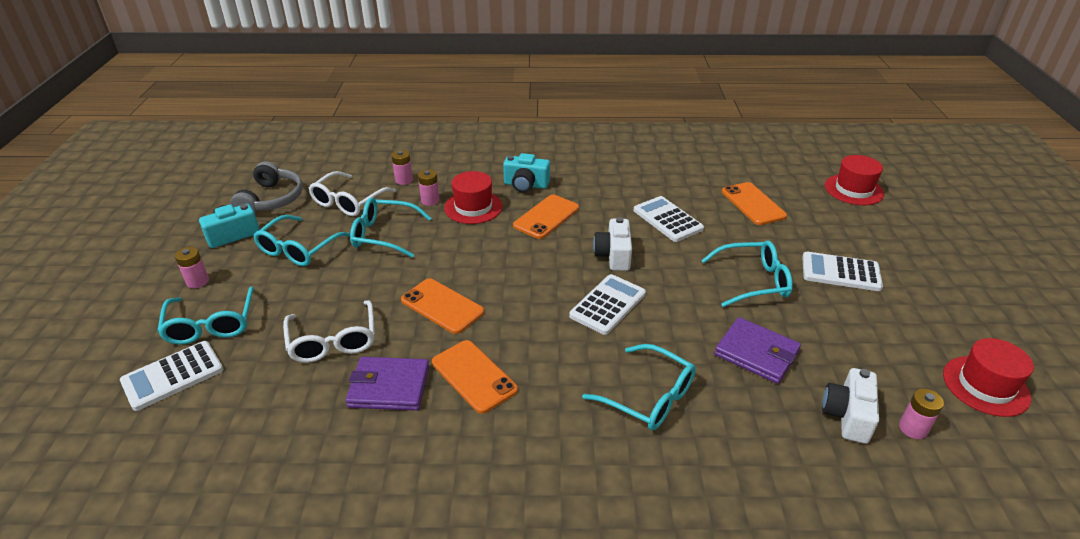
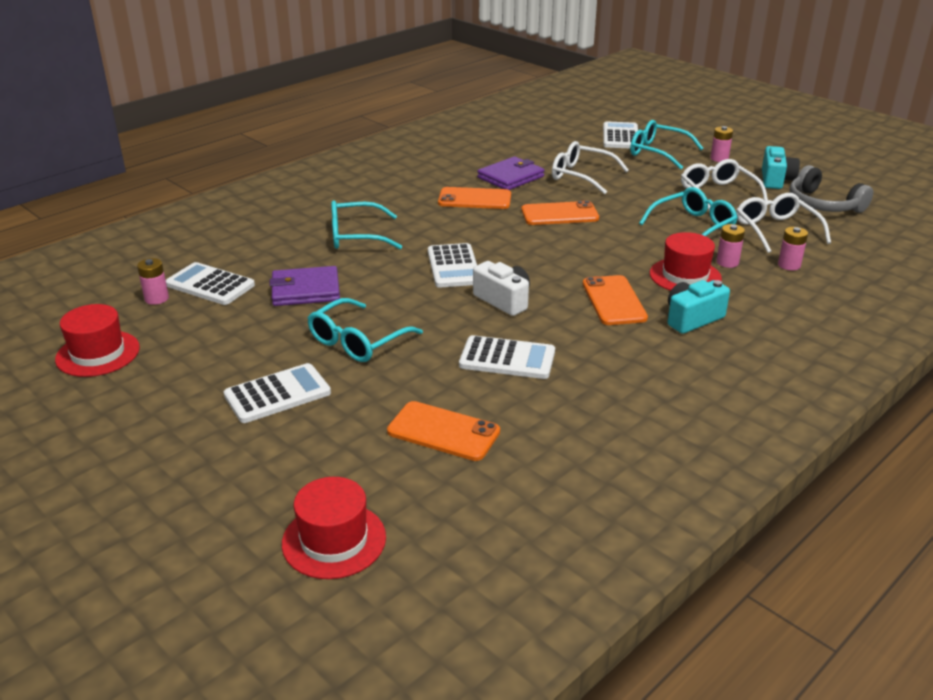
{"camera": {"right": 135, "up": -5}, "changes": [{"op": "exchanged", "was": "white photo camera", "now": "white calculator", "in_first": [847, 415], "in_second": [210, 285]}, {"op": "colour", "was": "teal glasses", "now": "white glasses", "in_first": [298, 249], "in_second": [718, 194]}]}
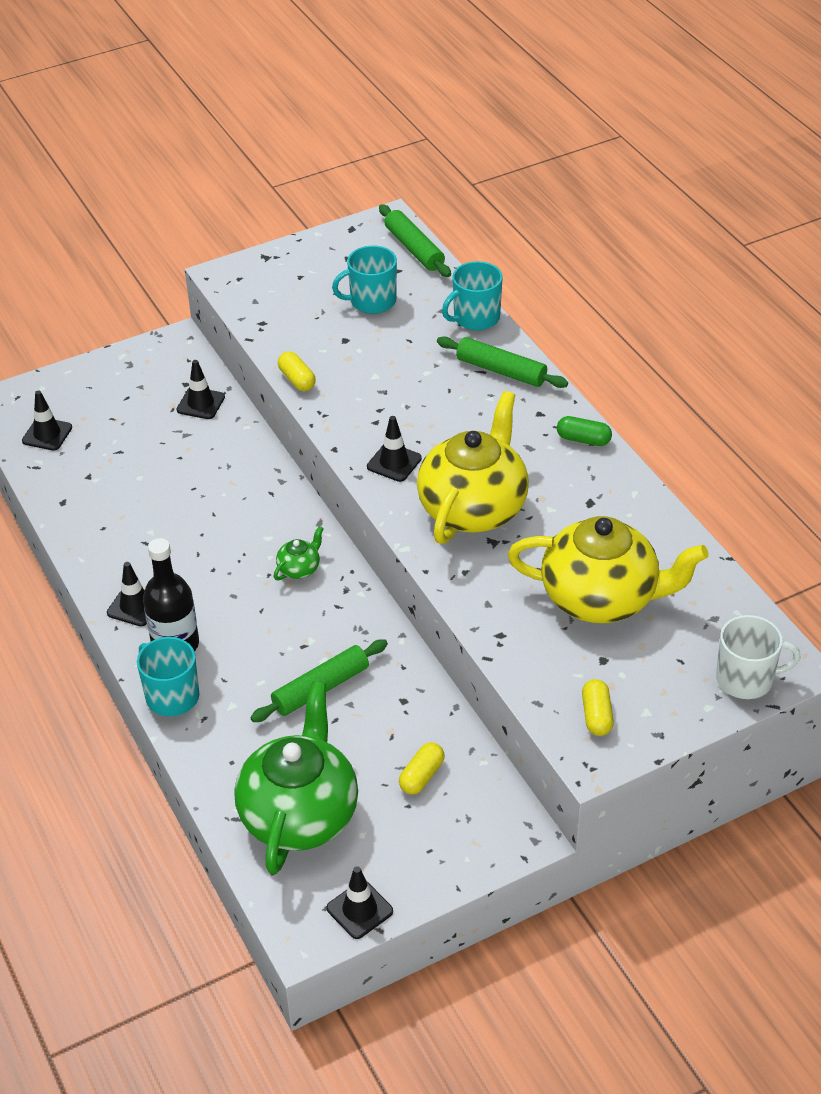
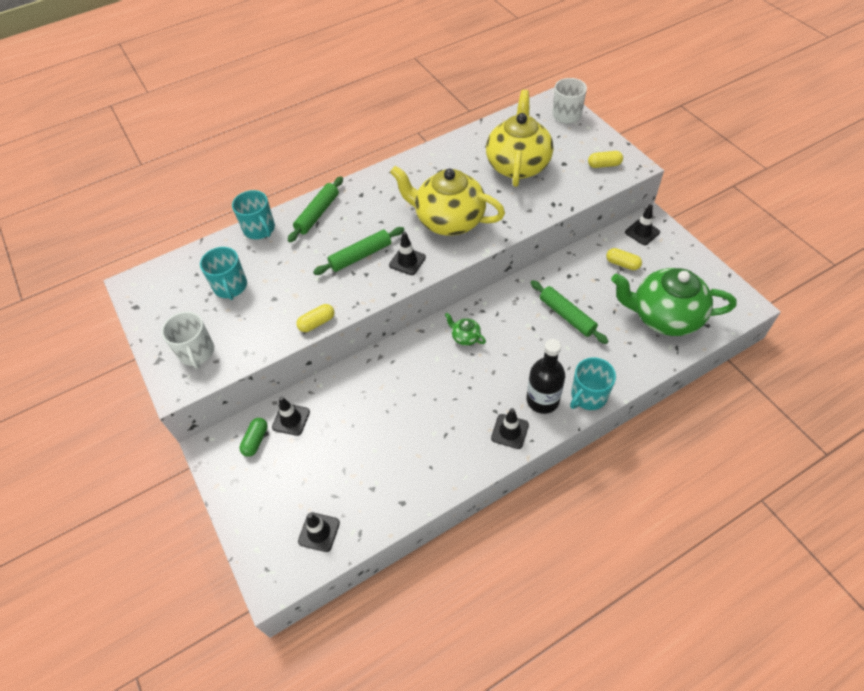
{"camera": {"right": -90, "up": 10}, "changes": [{"op": "appeared", "now": "white tea mug", "in_second": [196, 352]}, {"op": "relocated", "was": "jet-black safety cone", "in_first": [359, 910], "in_second": [642, 232]}, {"op": "relocated", "was": "leaf-green pastry roller", "in_first": [414, 248], "in_second": [360, 256]}, {"op": "relocated", "was": "leaf-green pill", "in_first": [583, 439], "in_second": [256, 440]}]}
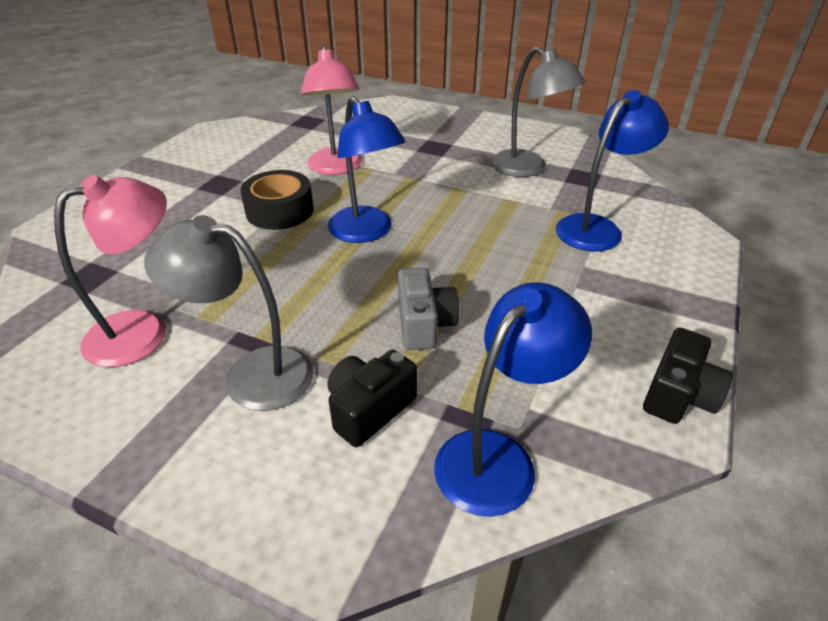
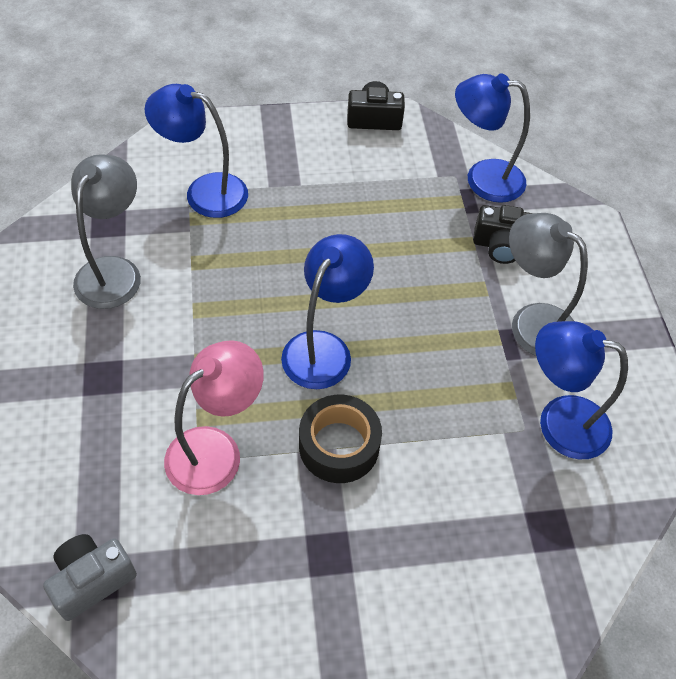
{"camera": {"right": -125, "up": 15}, "changes": [{"op": "relocated", "was": "ash-grey photo camera", "in_first": [424, 324], "in_second": [92, 580]}, {"op": "colour", "was": "pink reading lamp", "now": "royal blue reading lamp", "in_first": [143, 331], "in_second": [559, 422]}, {"op": "spun", "was": "ash-grey reading lamp", "in_first": [252, 374], "in_second": [532, 322], "clockwise": 150}]}
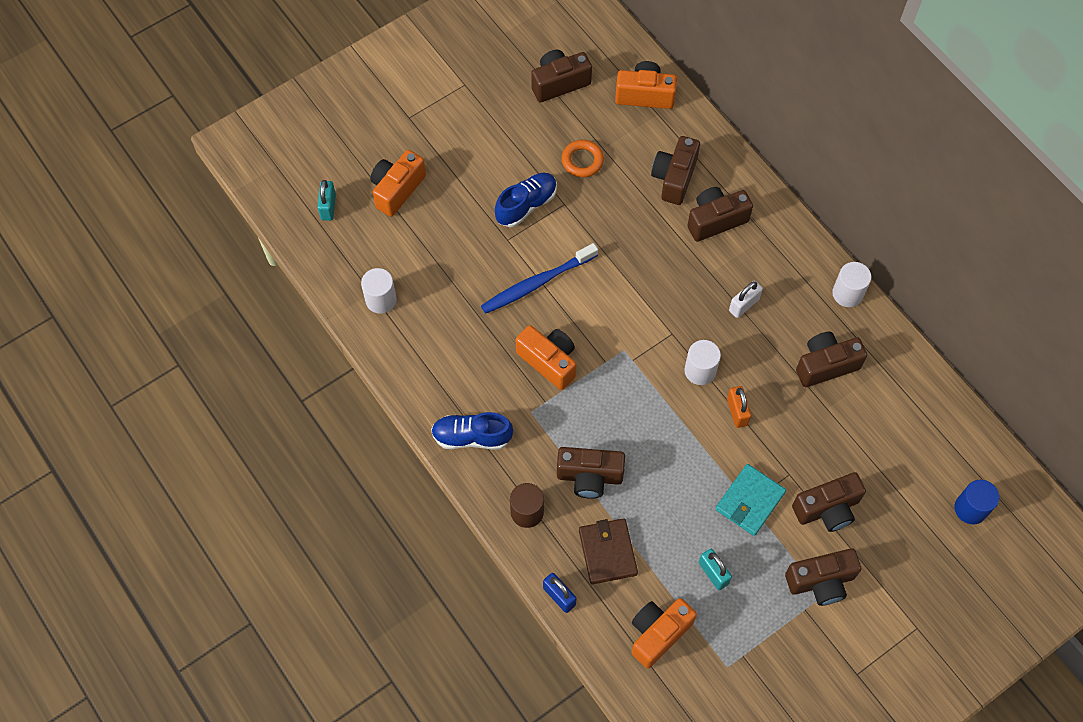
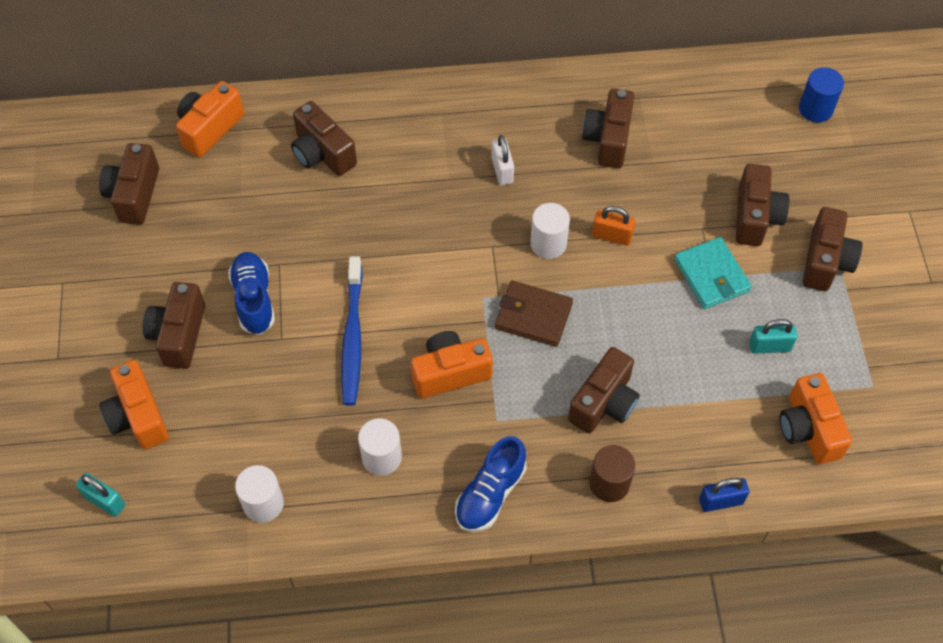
{"camera": {"right": -60, "up": -5}, "changes": [{"op": "missing", "was": "orange ring", "in_first": [582, 161]}, {"op": "relocated", "was": "russet card wallet", "in_first": [607, 552], "in_second": [533, 316]}, {"op": "relocated", "was": "russet photo camera", "in_first": [715, 220], "in_second": [179, 335]}, {"op": "relocated", "was": "white cylinder", "in_first": [847, 293], "in_second": [381, 457]}]}
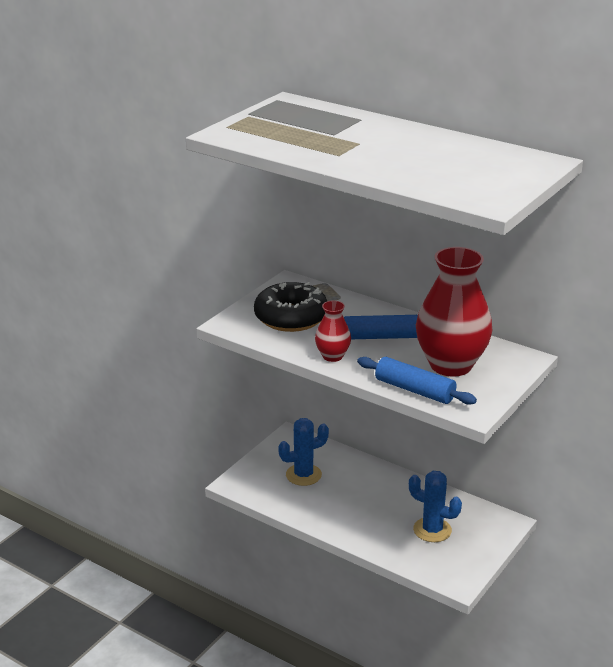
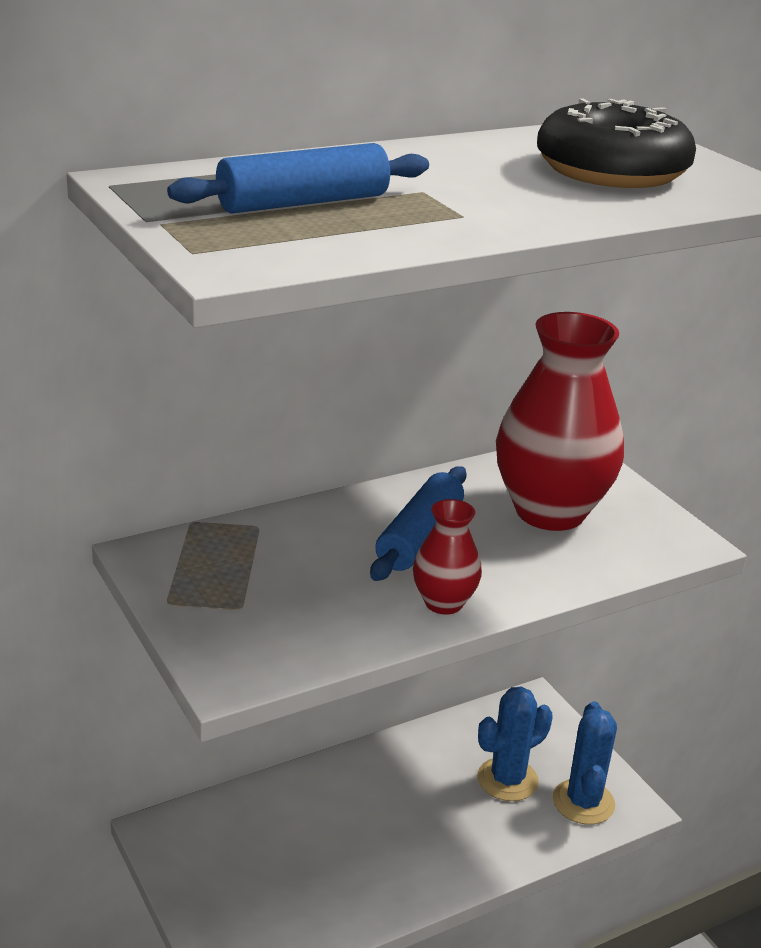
{"camera": {"right": -65, "up": 0}, "changes": [{"op": "relocated", "was": "jet-black donut", "in_first": [291, 317], "in_second": [611, 171]}, {"op": "relocated", "was": "royal blue prickly plant", "in_first": [303, 475], "in_second": [583, 802]}, {"op": "relocated", "was": "royal blue pastry roller", "in_first": [414, 390], "in_second": [303, 203]}]}
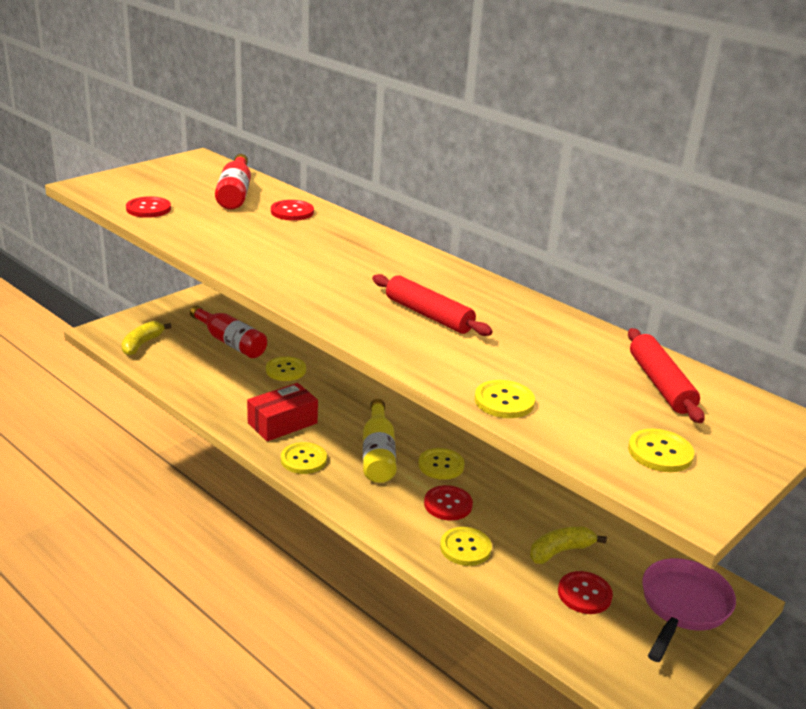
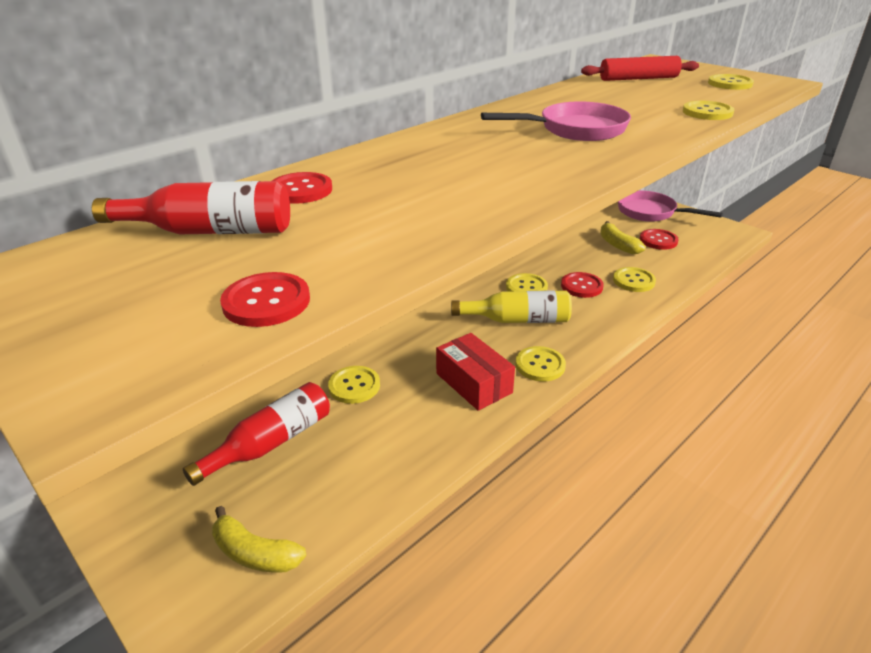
{"camera": {"right": -85, "up": 5}, "changes": [{"op": "exchanged", "was": "scarlet pastry roller", "now": "pink pan", "in_first": [429, 315], "in_second": [575, 130]}]}
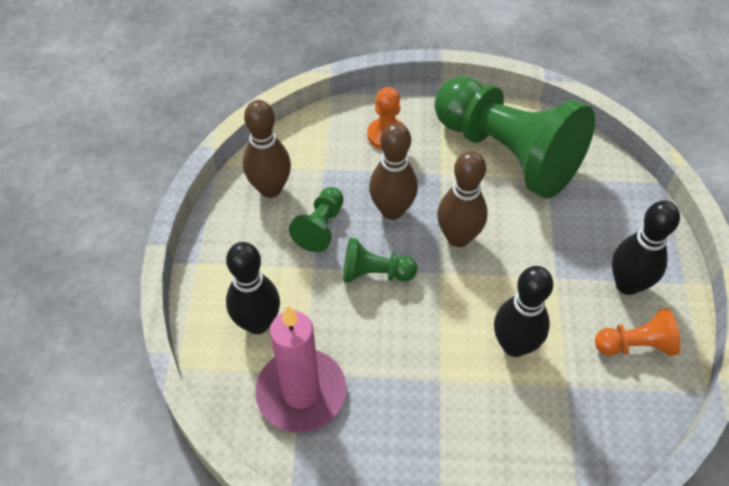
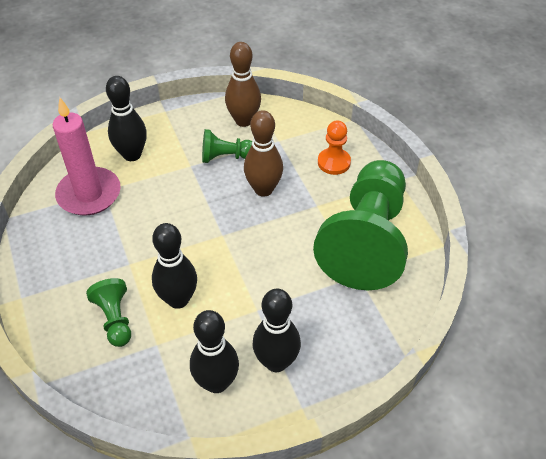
{"camera": {"right": 65, "up": -5}, "changes": [{"op": "missing", "was": "russet tenpin", "in_first": [458, 237]}, {"op": "relocated", "was": "leaf-green chess pawn", "in_first": [375, 273], "in_second": [115, 319]}, {"op": "exchanged", "was": "orange chess pawn", "now": "jet-black tenpin", "in_first": [635, 345], "in_second": [216, 382]}]}
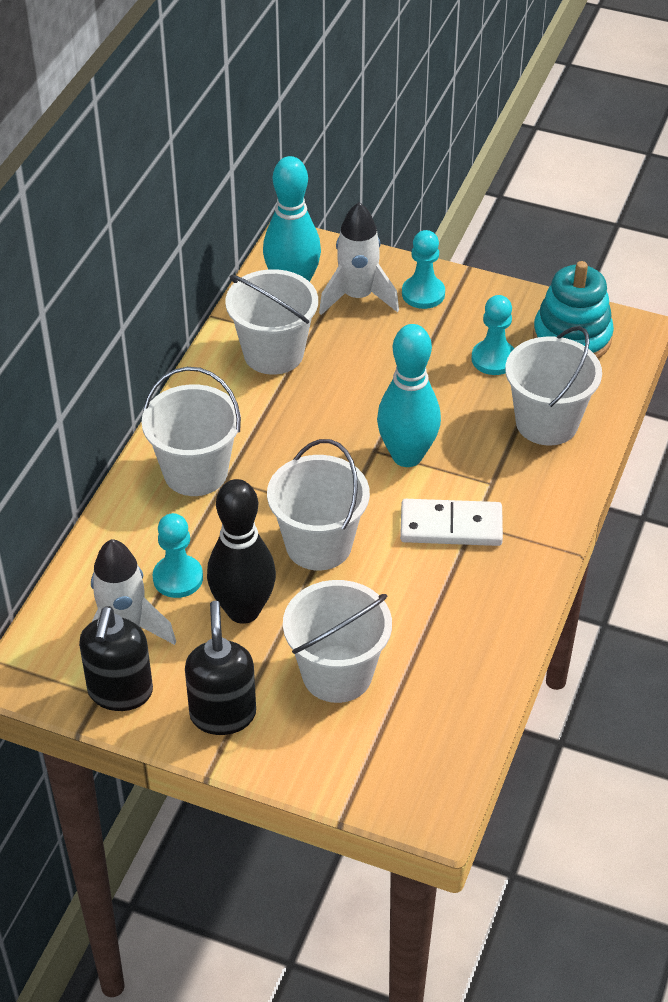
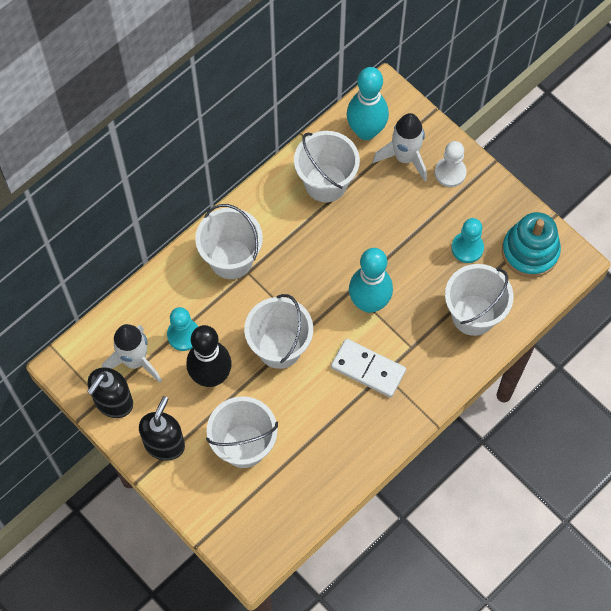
{"camera": {"right": 25, "up": 20}, "changes": [{"op": "colour", "was": "teal chess pawn", "now": "white chess pawn", "in_first": [423, 294], "in_second": [450, 173]}]}
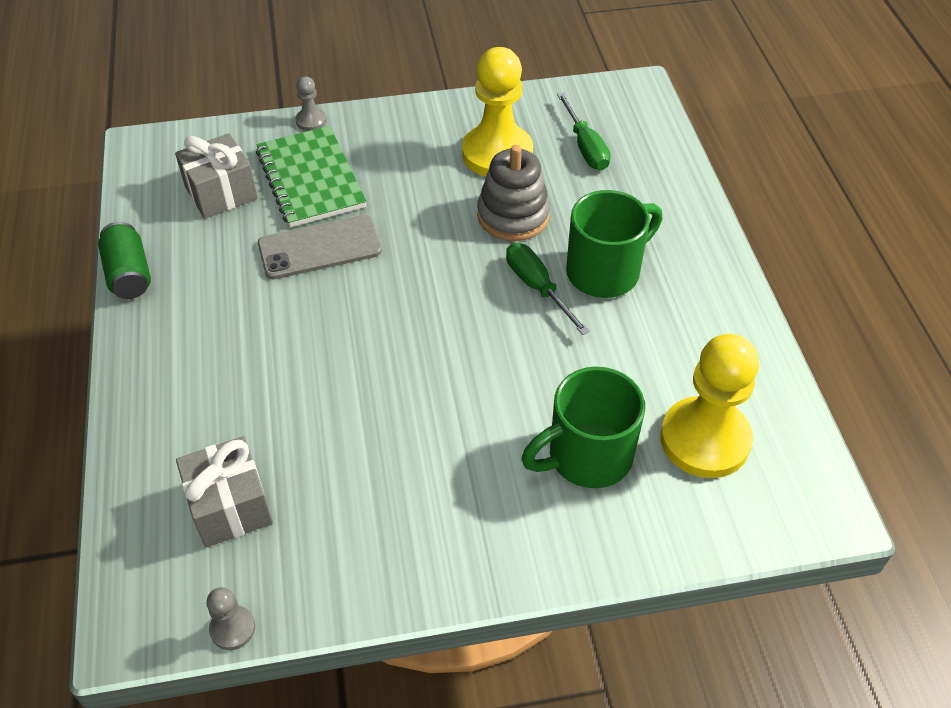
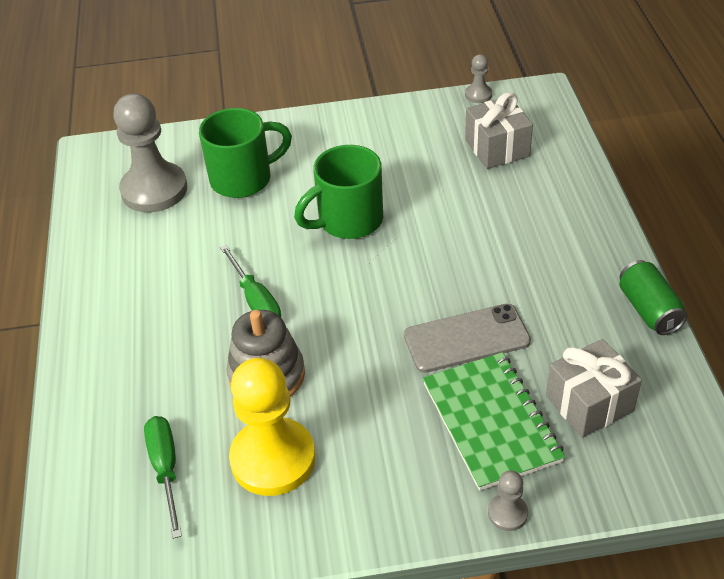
{"camera": {"right": -175, "up": -5}, "changes": [{"op": "relocated", "was": "leaf-green tea mug", "in_first": [605, 272], "in_second": [348, 220]}, {"op": "colour", "was": "bright yellow chess pawn", "now": "ash-grey chess pawn", "in_first": [705, 440], "in_second": [154, 190]}]}
